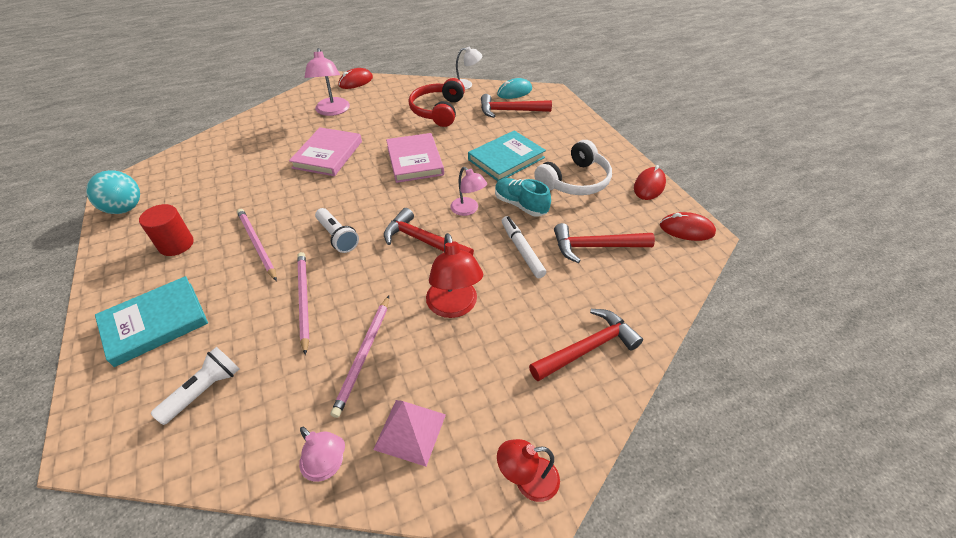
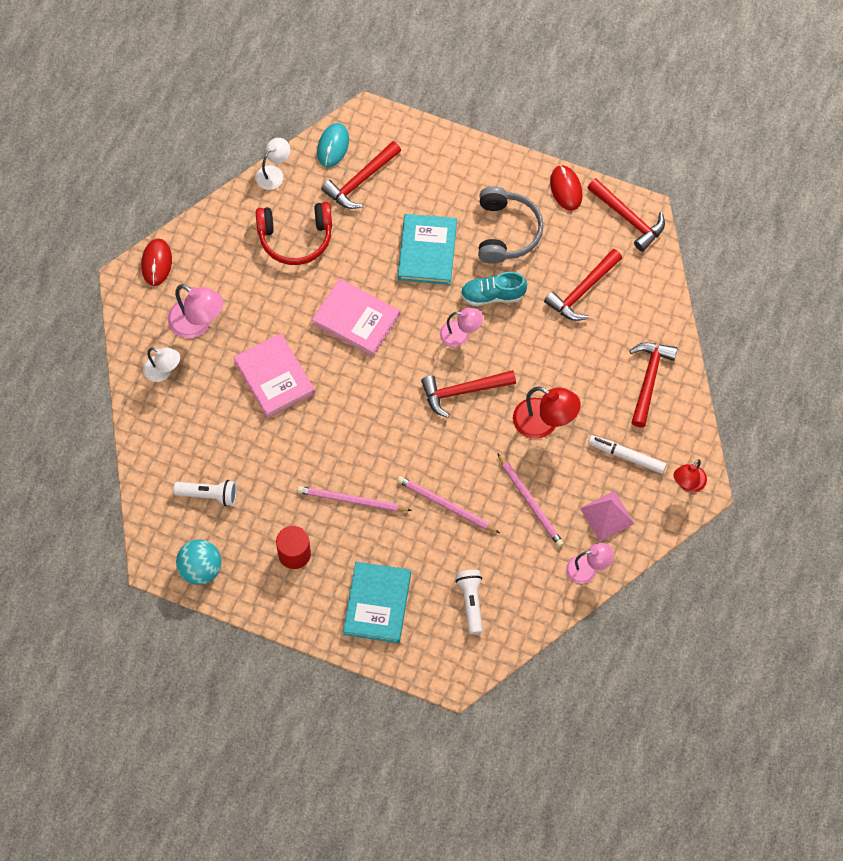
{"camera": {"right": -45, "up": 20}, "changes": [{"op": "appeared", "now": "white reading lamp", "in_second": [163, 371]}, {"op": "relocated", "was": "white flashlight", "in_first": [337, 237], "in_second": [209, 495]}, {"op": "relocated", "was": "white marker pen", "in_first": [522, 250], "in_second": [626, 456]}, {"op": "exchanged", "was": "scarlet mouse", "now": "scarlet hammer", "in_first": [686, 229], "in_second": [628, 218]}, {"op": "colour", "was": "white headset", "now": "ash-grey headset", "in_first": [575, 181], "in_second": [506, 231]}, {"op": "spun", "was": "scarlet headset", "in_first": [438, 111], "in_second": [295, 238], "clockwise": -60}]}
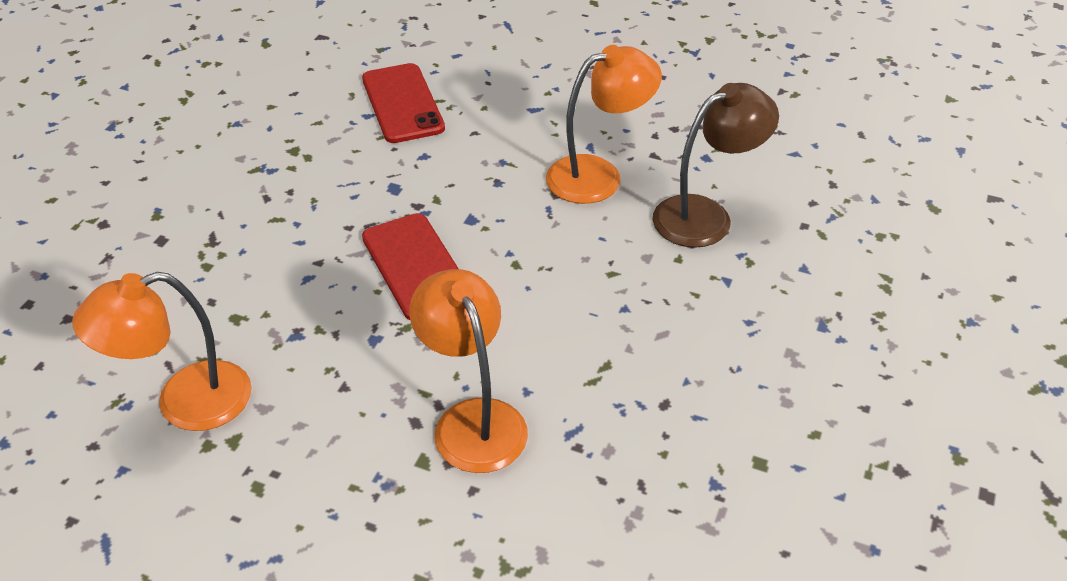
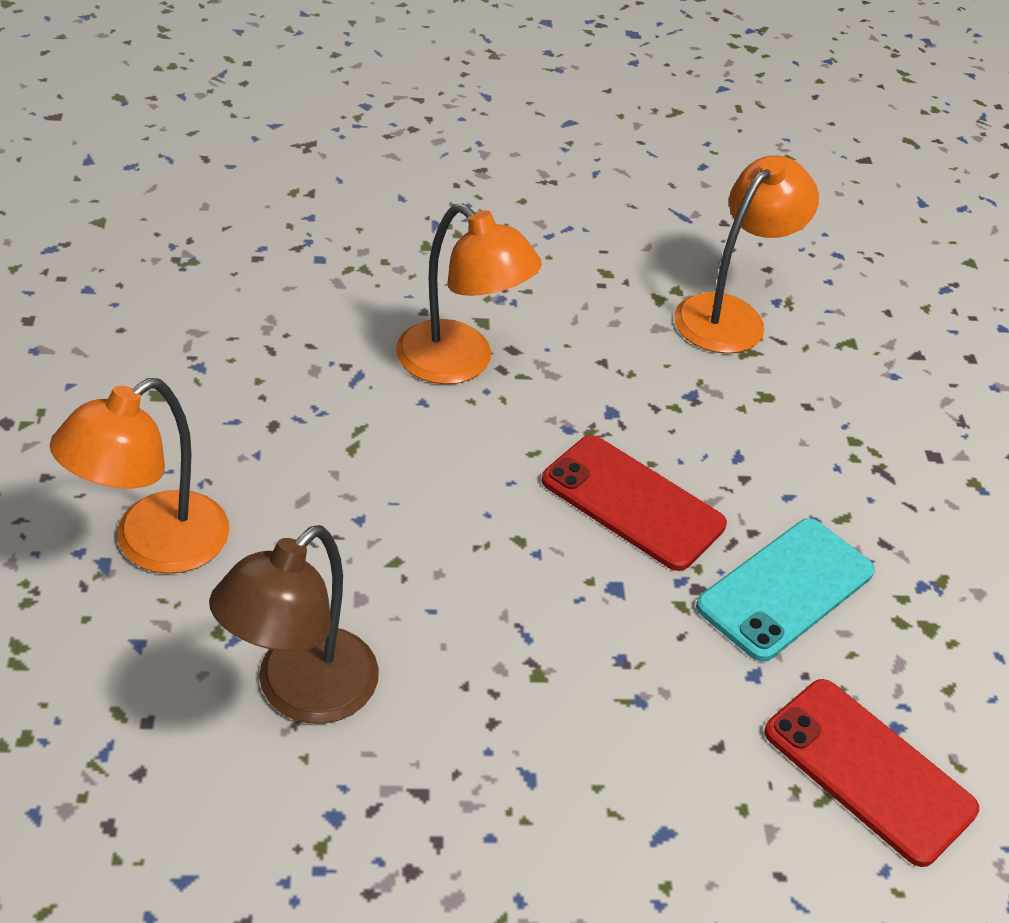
{"camera": {"right": 150, "up": 0}, "changes": [{"op": "appeared", "now": "teal smartphone", "in_second": [785, 589]}, {"op": "relocated", "was": "orange reading lamp", "in_first": [598, 175], "in_second": [153, 545]}]}
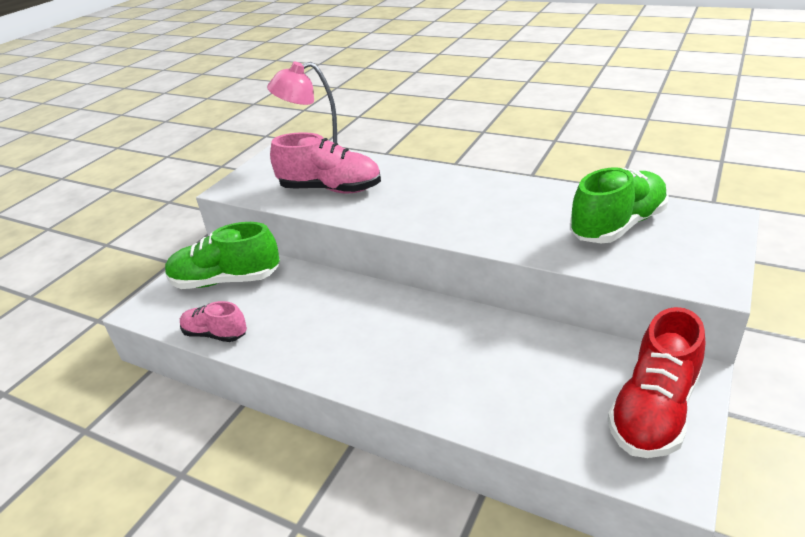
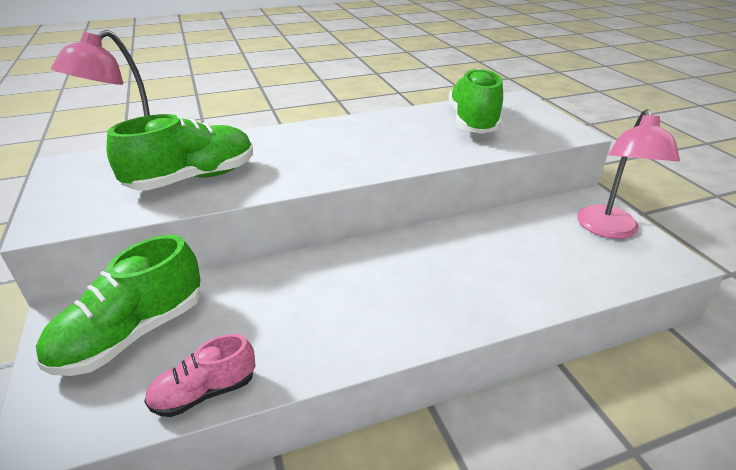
{"camera": {"right": -50, "up": 0}, "changes": [{"op": "exchanged", "was": "scarlet lace-up shoe", "now": "pink reading lamp", "in_first": [653, 410], "in_second": [609, 230]}, {"op": "colour", "was": "pink lace-up shoe", "now": "leaf-green lace-up shoe", "in_first": [330, 189], "in_second": [193, 178]}]}
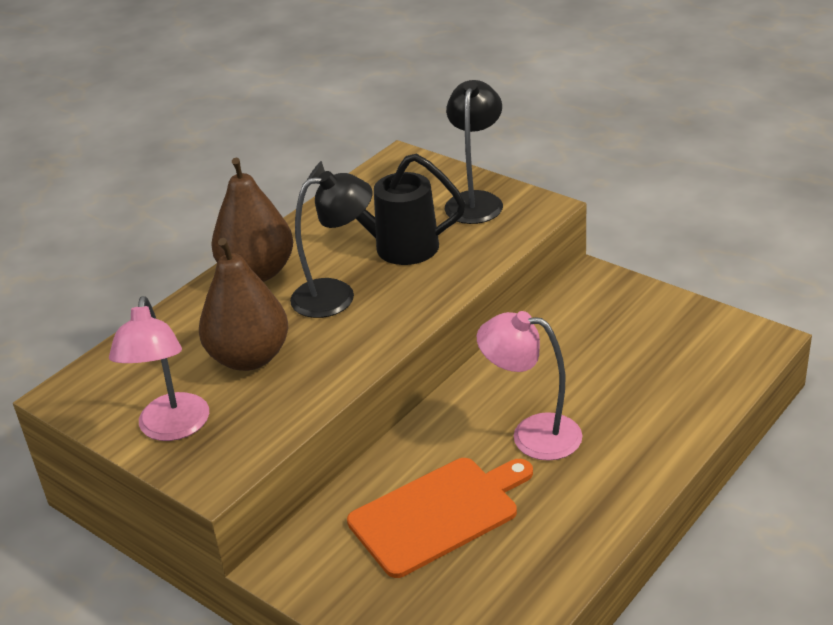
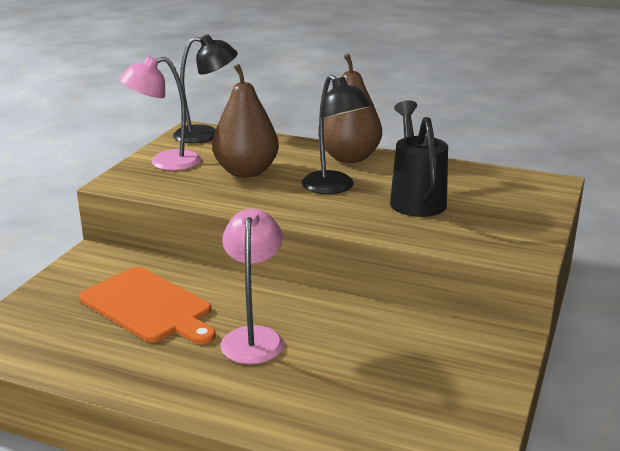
{"camera": {"right": 70, "up": -10}, "changes": [{"op": "relocated", "was": "jet-black reading lamp", "in_first": [475, 201], "in_second": [206, 135]}]}
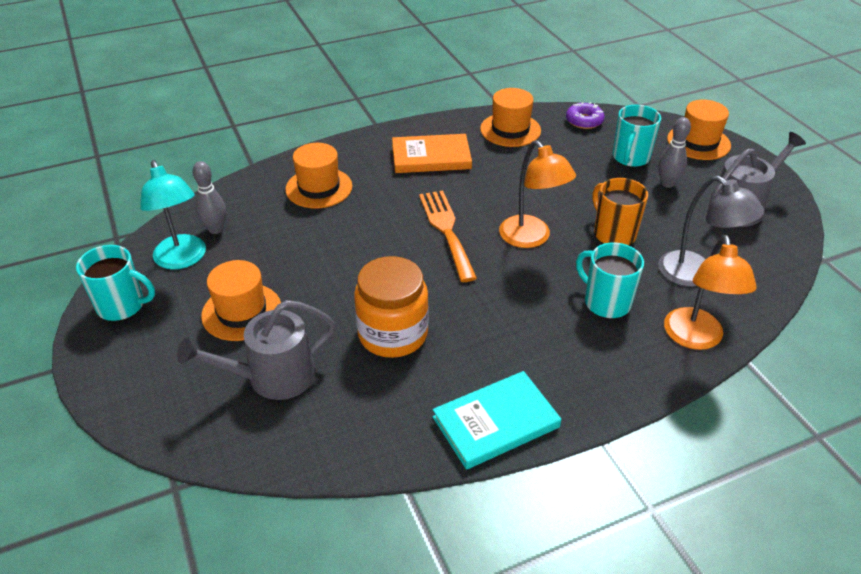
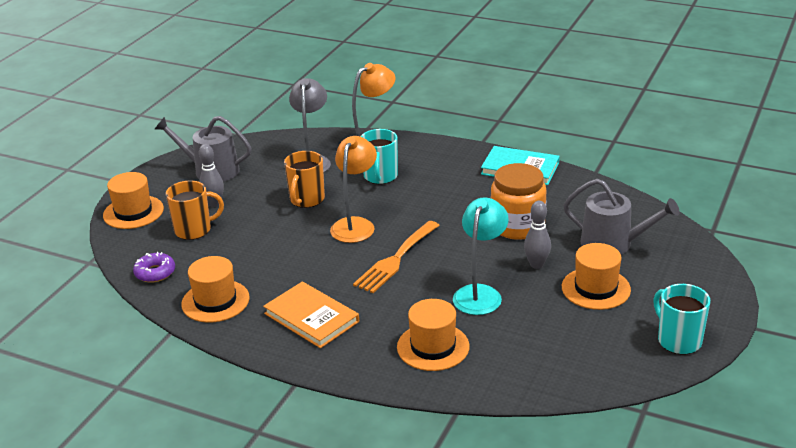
{"camera": {"right": -130, "up": -10}, "changes": [{"op": "relocated", "was": "teal reading lamp", "in_first": [183, 259], "in_second": [480, 293]}, {"op": "relocated", "was": "ash-grey tenpin", "in_first": [216, 229], "in_second": [536, 264]}, {"op": "colour", "was": "teal tea mug", "now": "orange tea mug", "in_first": [630, 158], "in_second": [194, 230]}]}
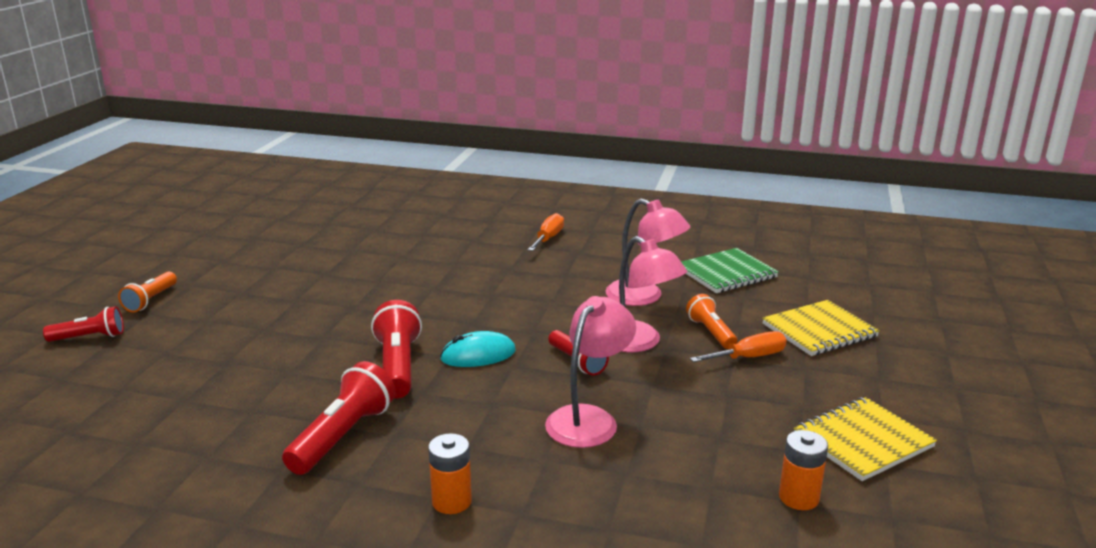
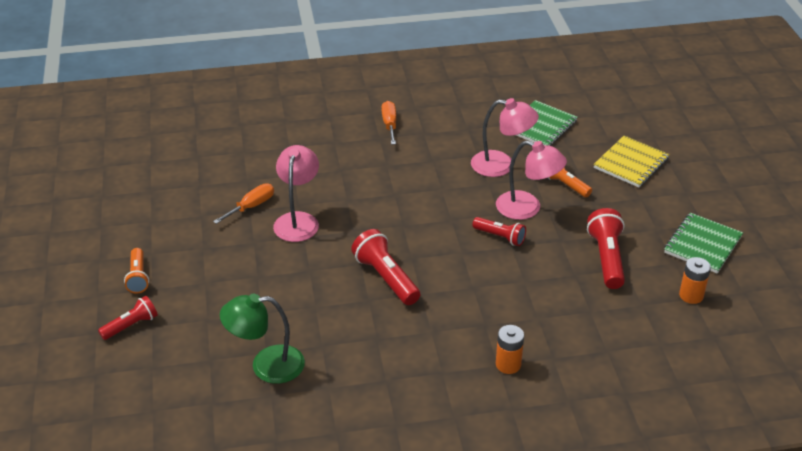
{"camera": {"right": -25, "up": 15}, "changes": [{"op": "missing", "was": "teal mouse", "in_first": [478, 355]}, {"op": "appeared", "now": "leaf-green reading lamp", "in_second": [266, 365]}, {"op": "relocated", "was": "scarlet flashlight", "in_first": [343, 436], "in_second": [606, 258]}, {"op": "relocated", "was": "pink reading lamp", "in_first": [589, 419], "in_second": [298, 220]}, {"op": "relocated", "was": "orange screwdriver", "in_first": [749, 357], "in_second": [251, 206]}, {"op": "colour", "was": "bright yellow notebook", "now": "leaf-green notebook", "in_first": [863, 441], "in_second": [702, 245]}]}
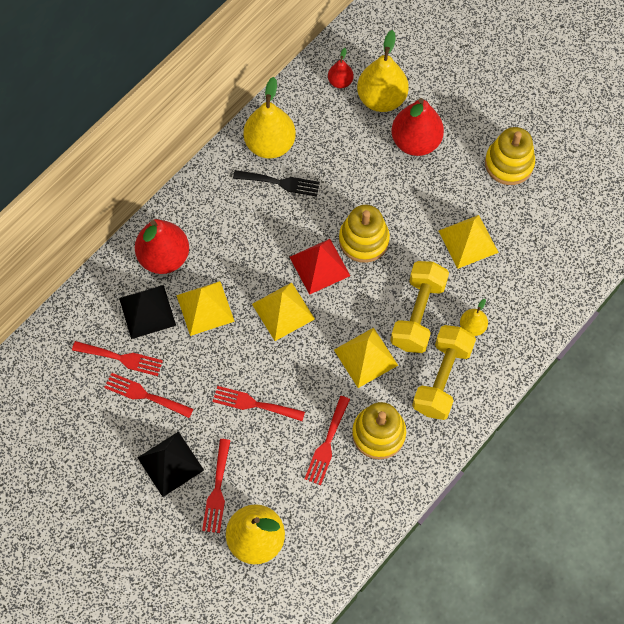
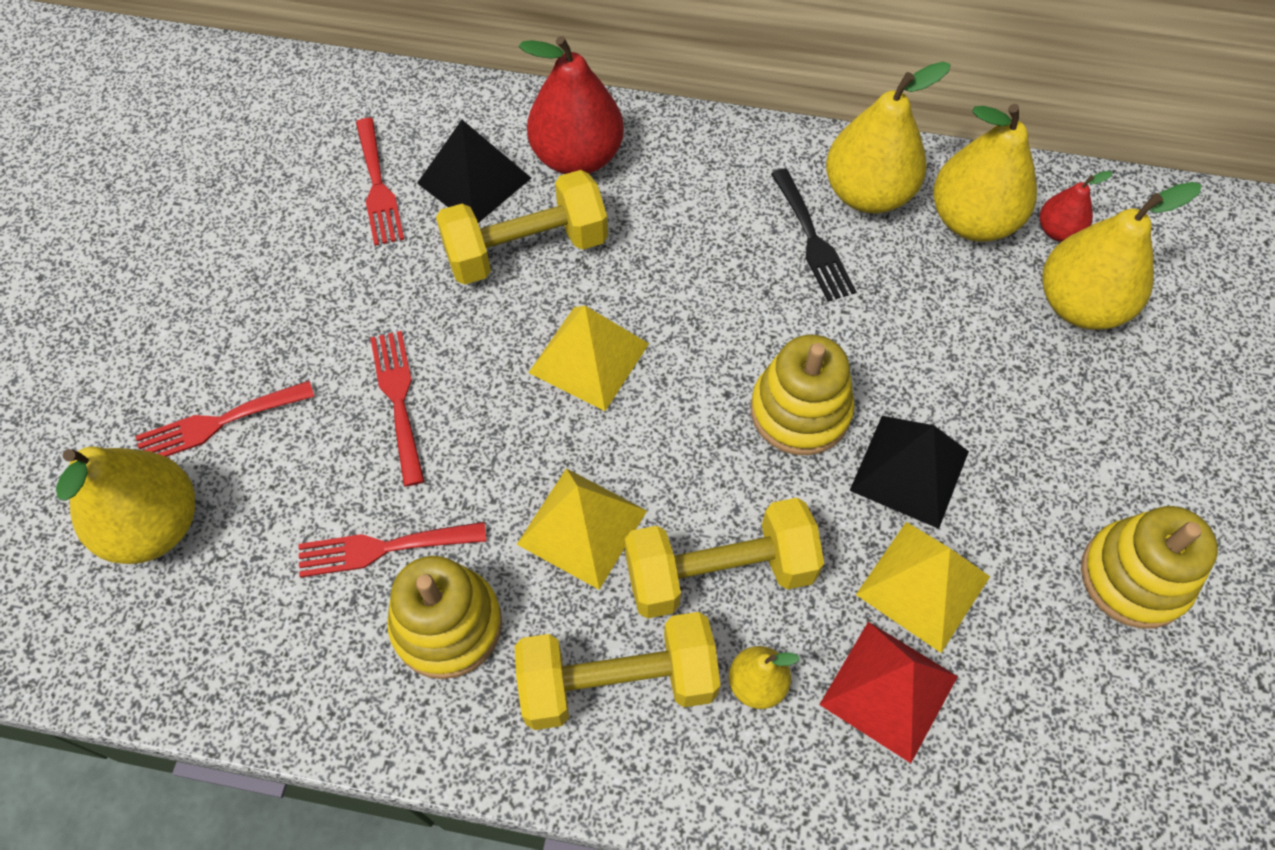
{"camera": {"right": 60, "up": -5}, "changes": [{"op": "missing", "was": "scarlet table fork", "in_first": [145, 395]}, {"op": "missing", "was": "scarlet toy pear", "in_first": [415, 142]}, {"op": "appeared", "now": "bright yellow toy pear", "in_second": [972, 220]}, {"op": "relocated", "was": "jet-black solid pyramid", "in_first": [170, 464], "in_second": [909, 470]}, {"op": "relocated", "was": "scarlet solid pyramid", "in_first": [319, 266], "in_second": [888, 690]}, {"op": "exchanged", "was": "bright yellow solid pyramid", "now": "bright yellow hand weight", "in_first": [205, 308], "in_second": [526, 249]}]}
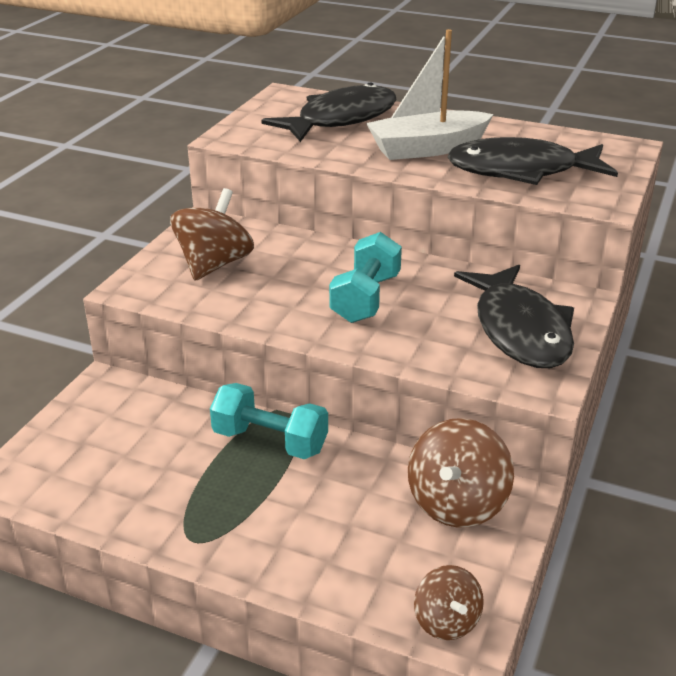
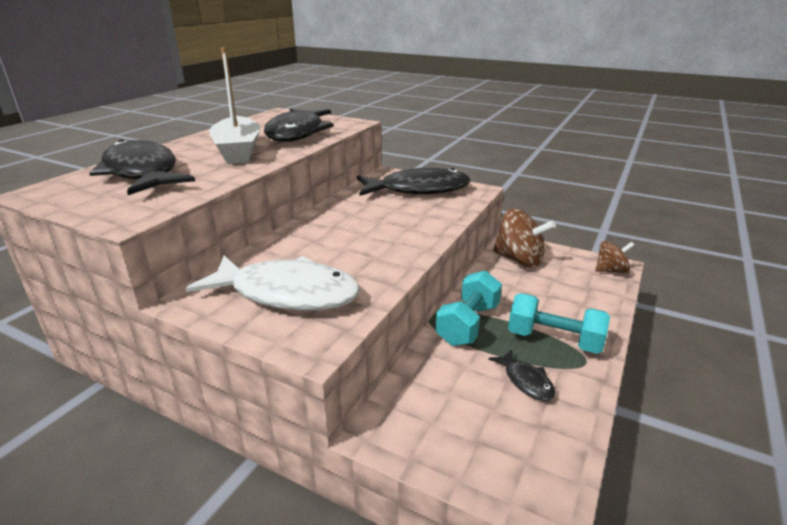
{"camera": {"right": -85, "up": -5}, "changes": [{"op": "appeared", "now": "jet-black toy fish", "in_second": [526, 381]}, {"op": "relocated", "was": "teal hand weight", "in_first": [366, 298], "in_second": [554, 340]}, {"op": "exchanged", "was": "russet whirligig", "now": "white toy fish", "in_first": [214, 264], "in_second": [287, 293]}]}
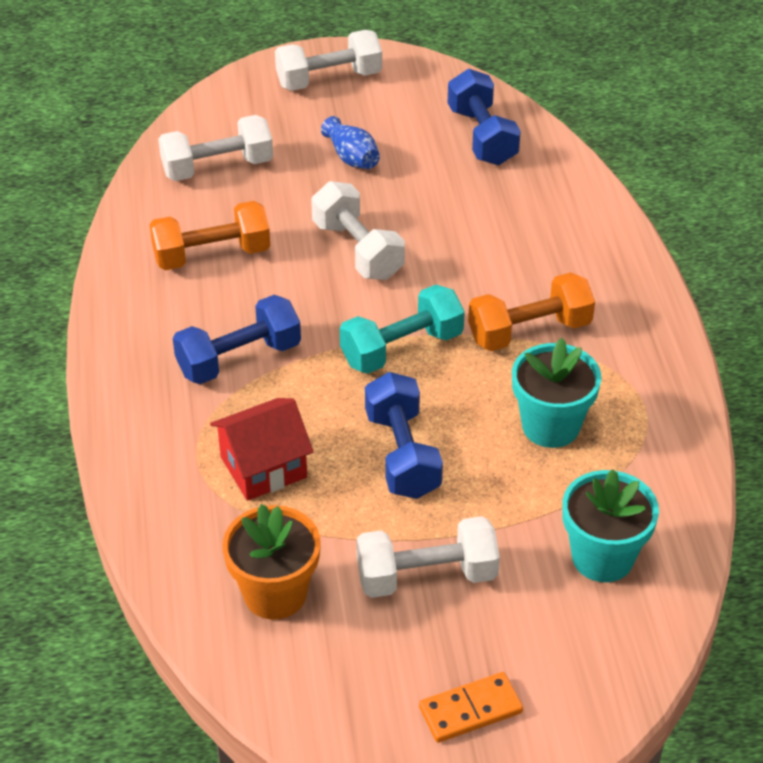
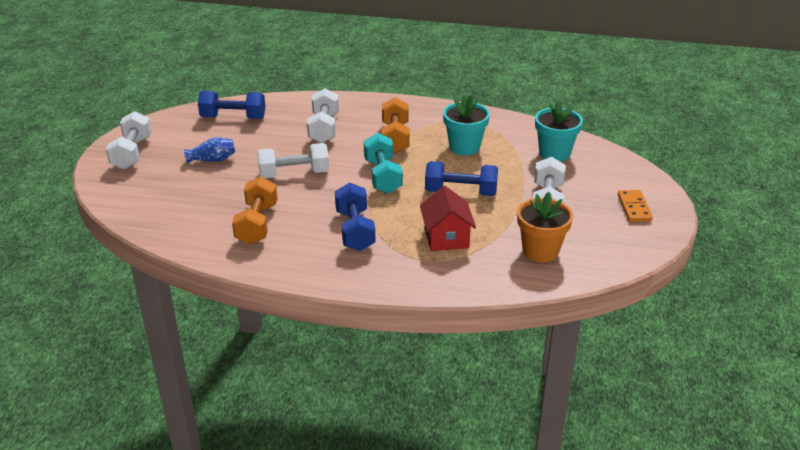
{"camera": {"right": -70, "up": -10}, "changes": [{"op": "relocated", "was": "white hand weight", "in_first": [217, 167], "in_second": [324, 128]}]}
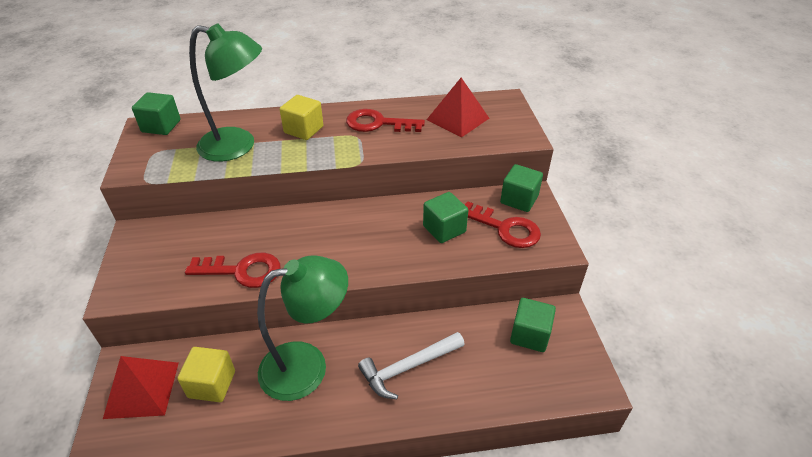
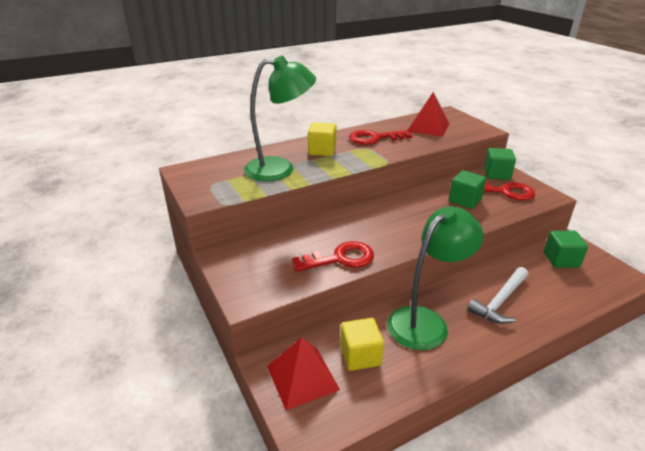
{"camera": {"right": -20, "up": -10}, "changes": [{"op": "missing", "was": "leaf-green cube", "in_first": [161, 126]}]}
